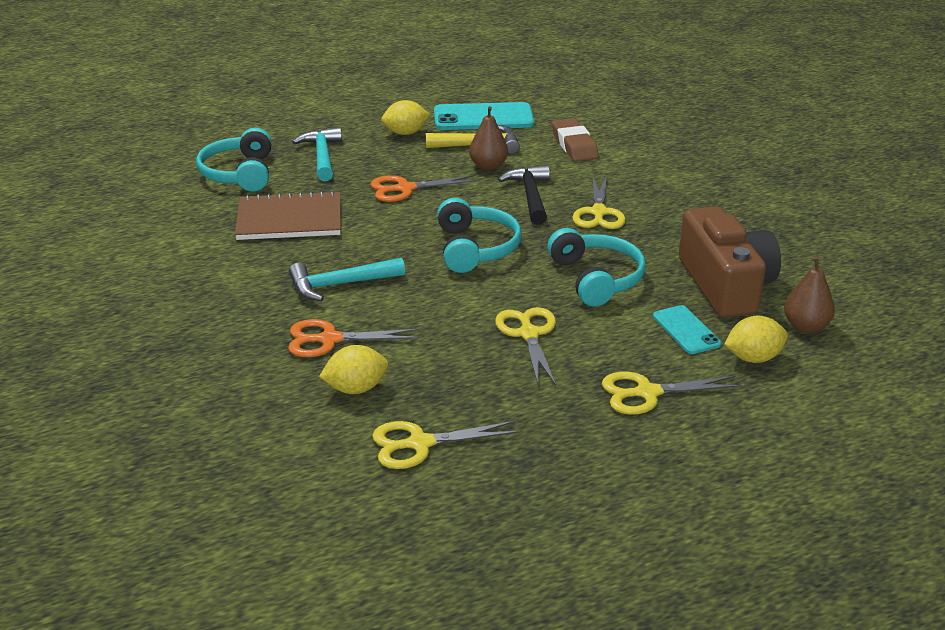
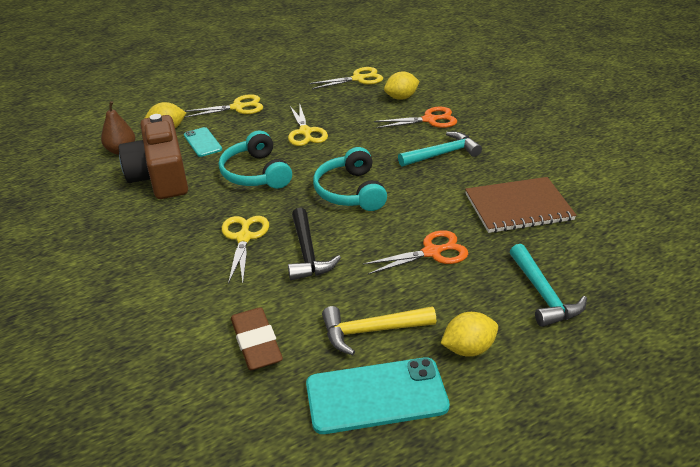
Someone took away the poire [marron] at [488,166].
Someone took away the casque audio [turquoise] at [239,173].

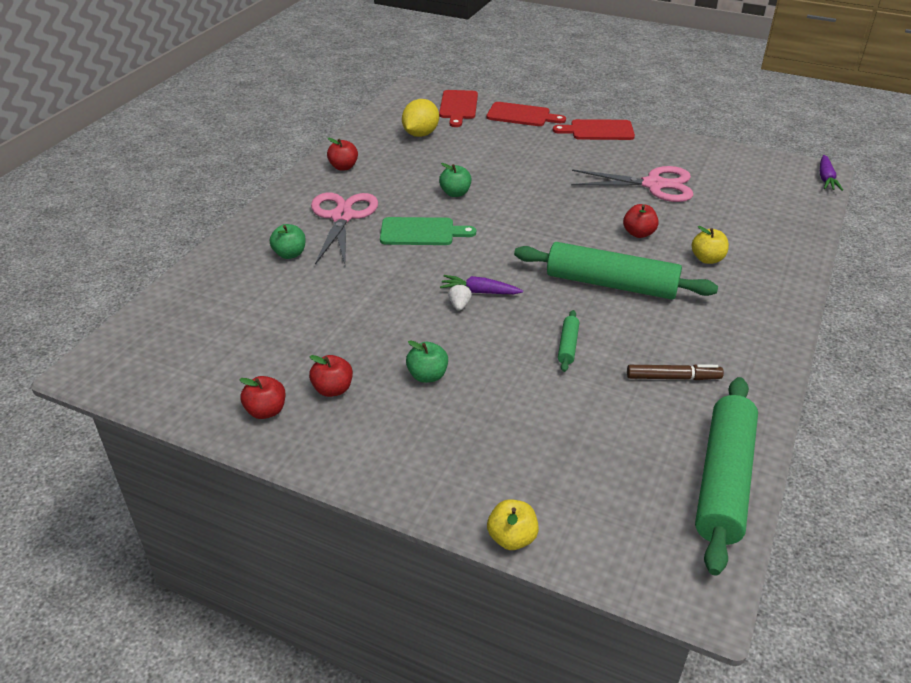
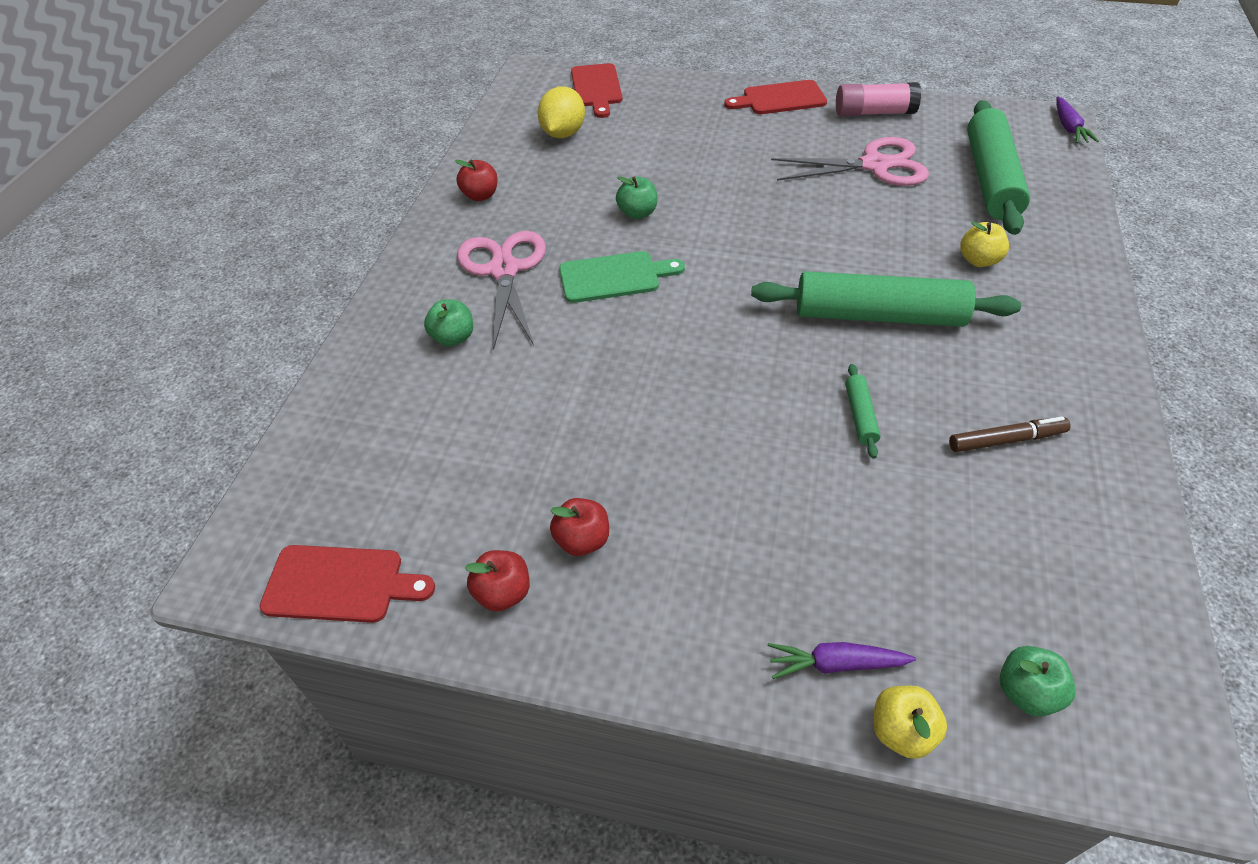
Someone carried the planche à découper [rouge] from [521,115] to [340,584].
Someone took away the pomme [rouge] at [638,233].
Someone carried the carotte [violet] from [480,292] to [836,664].
Someone took away the fraise [blanc] at [459,305].
Someone carried the pomme [vert] from [427,376] to [1026,692].
Someone carried the rouleau à pâtisserie [vert] from [723,480] to [990,178].
Someone put down the bâton de colle [rose] at [873,113].

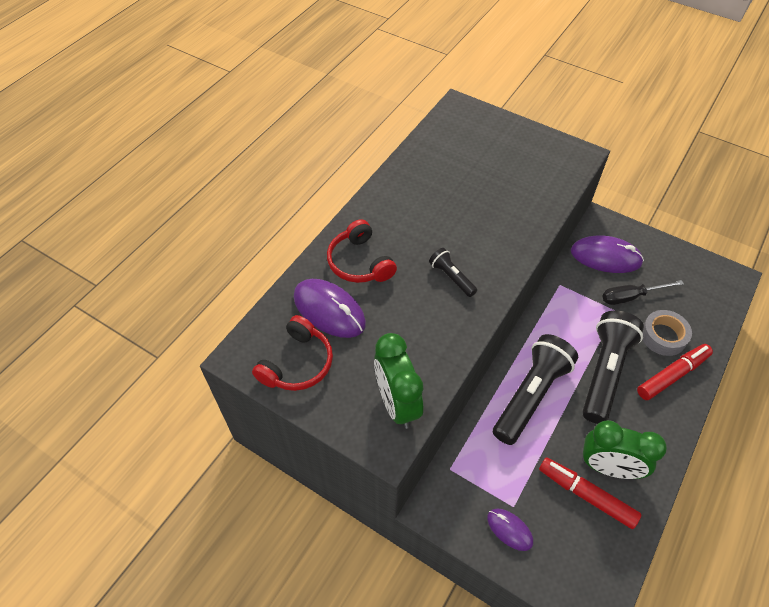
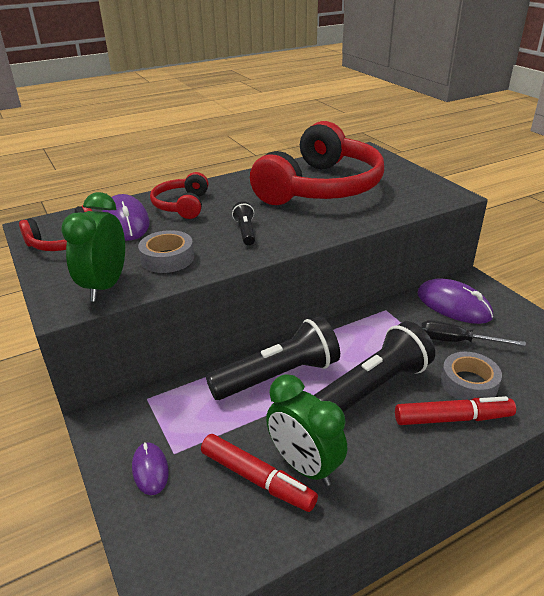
Someone rotated the feutre [rouge] at [586,495] by 150 degrees clockwise.
Someone put down the casque audio [rouge] at [320,187].
Someone put down the ruban adhésif [gris] at [167,258].

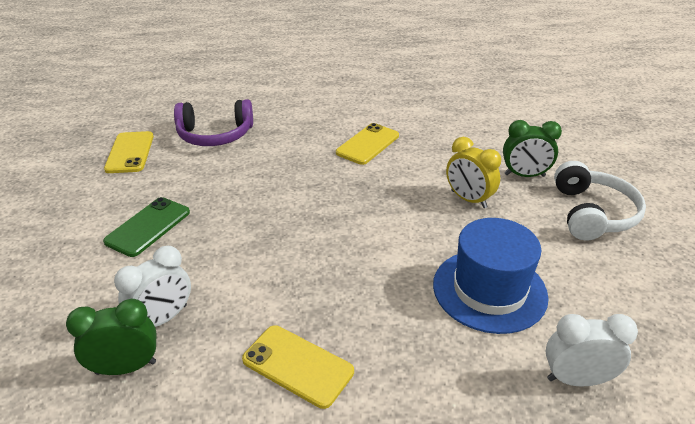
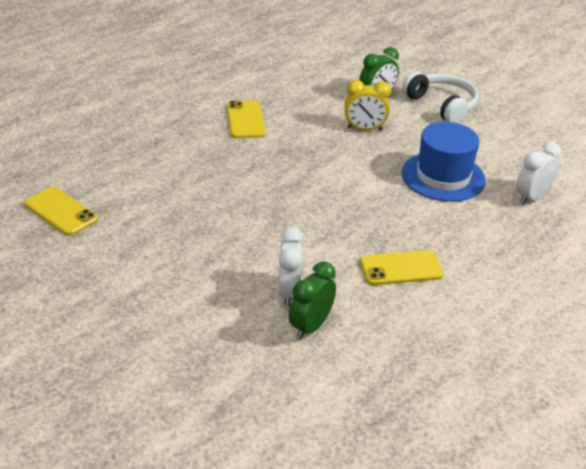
Someone took away the casque audio [violet] at [215,135].
Someone took away the téléphone [vert] at [148,227].

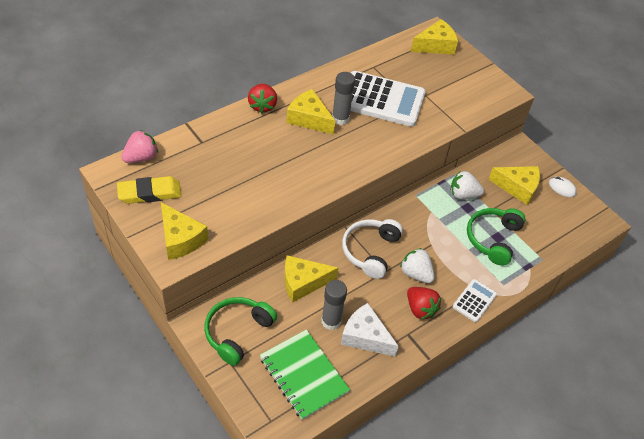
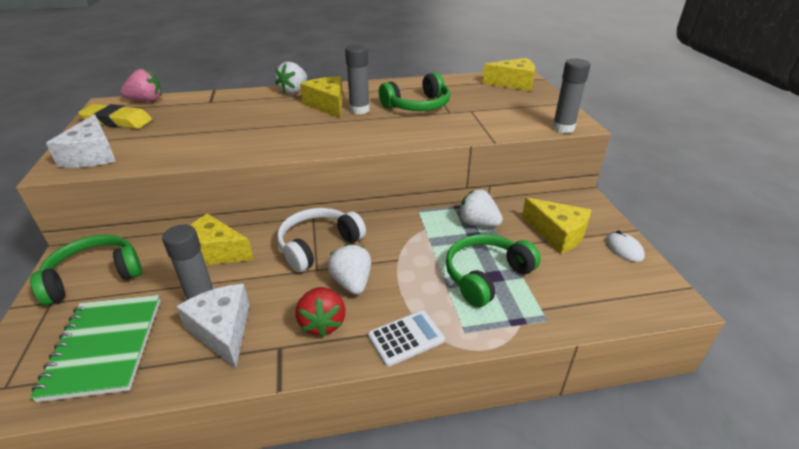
Someone swapped the calculatrice [blanc] at [382,100] for the casque audio [vert] at [418,106].
Someone repainted the fraise [rouge] at [262,106], which became the fraise [blanc] at [294,91].
Someone repainted the fromage [jaune] at [180,239], which became the fromage [blanc] at [92,155].
Someone put down the bâton de colle [gris] at [563,128].

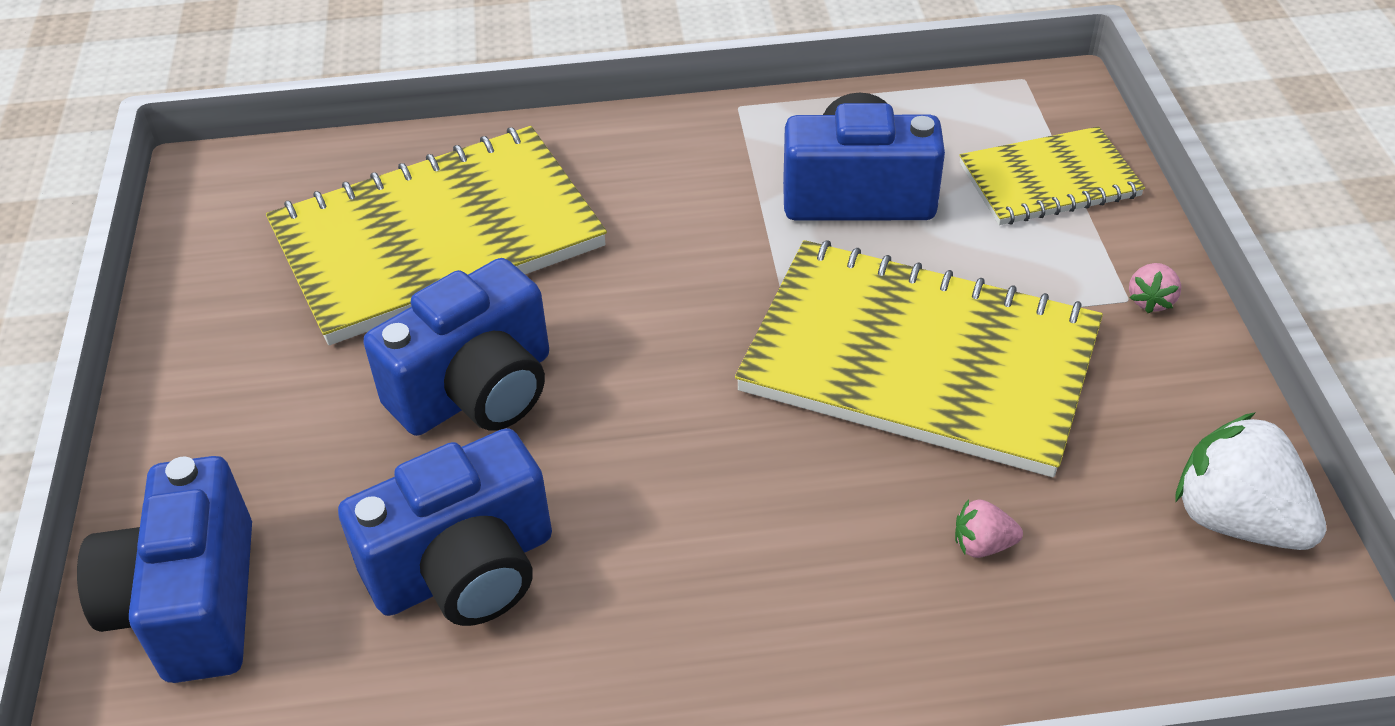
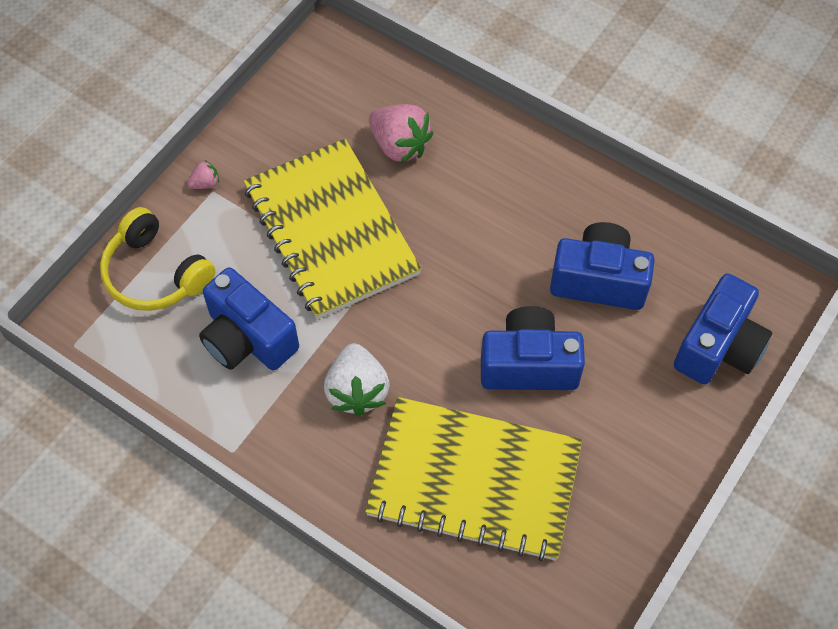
Someone swapped the carnet [jaune] at [1049,180] for the casque audio [jaune] at [155,273].
Someone carried the fraise [blanc] from [1236,519] to [357,391].
Someone scaled the fraise [rose] at [982,545] by 2.14.

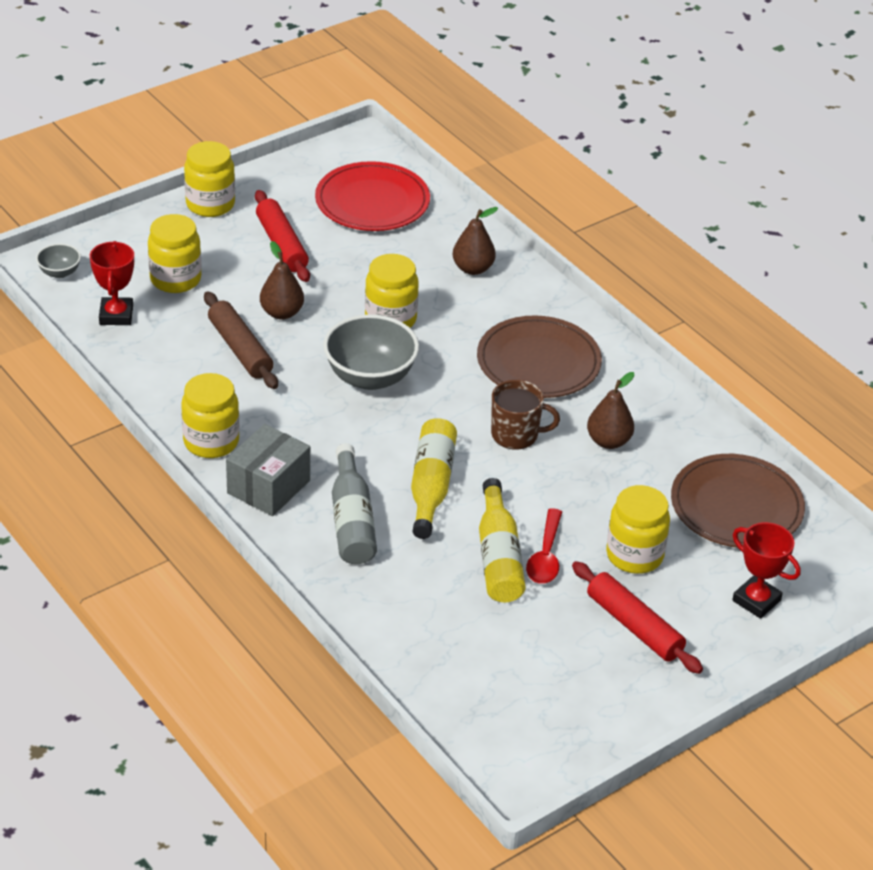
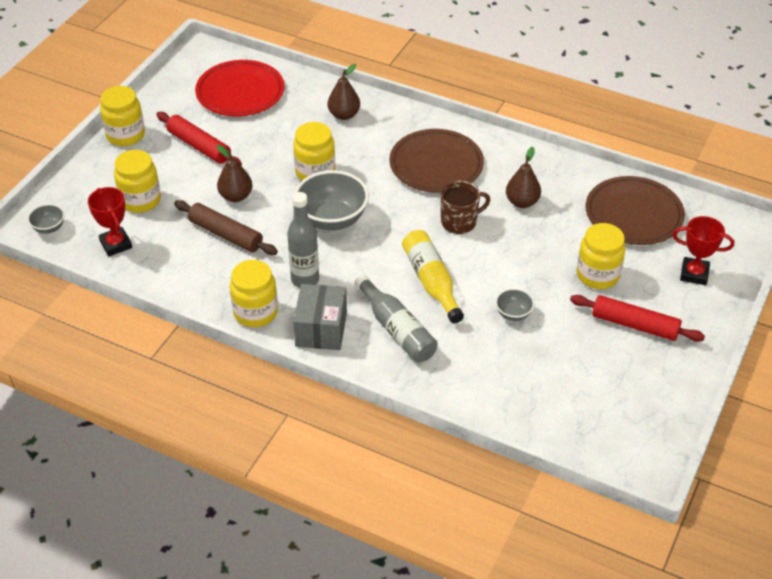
Someone swapped the bouteille [jaune] at [498,557] for the bol [gris] at [513,314].
Someone took away the cuillère [rouge] at [545,556].
Someone put down the bouteille [gris] at [305,280].

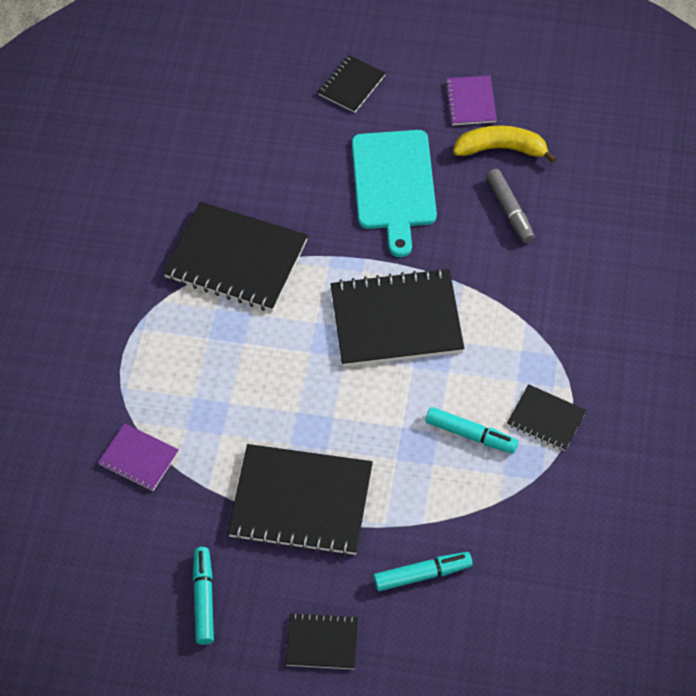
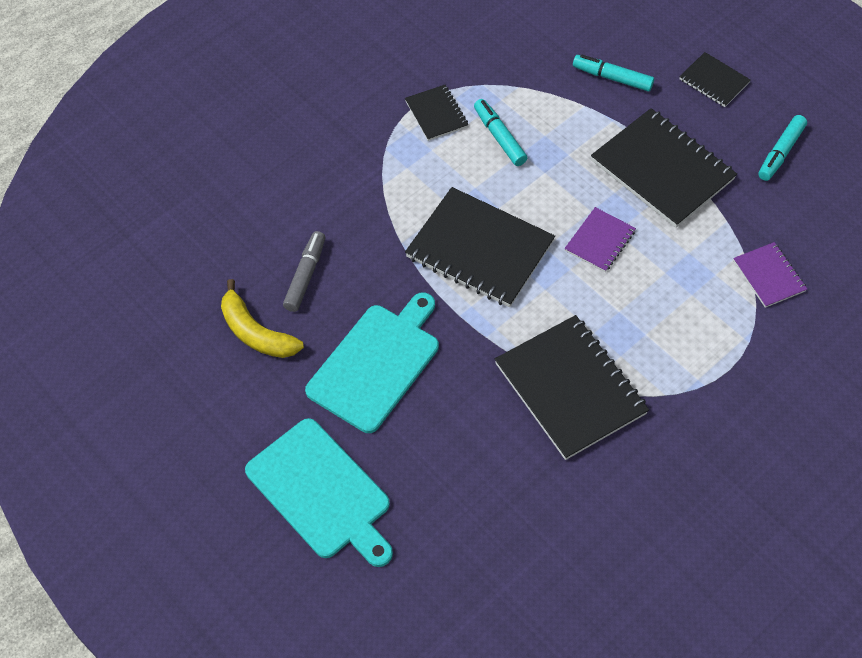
Someone swapped the carnet [noir] at [352,85] for the planche à découper [turquoise] at [321,492].
Someone carried the carnet [violet] from [471,102] to [599,241].

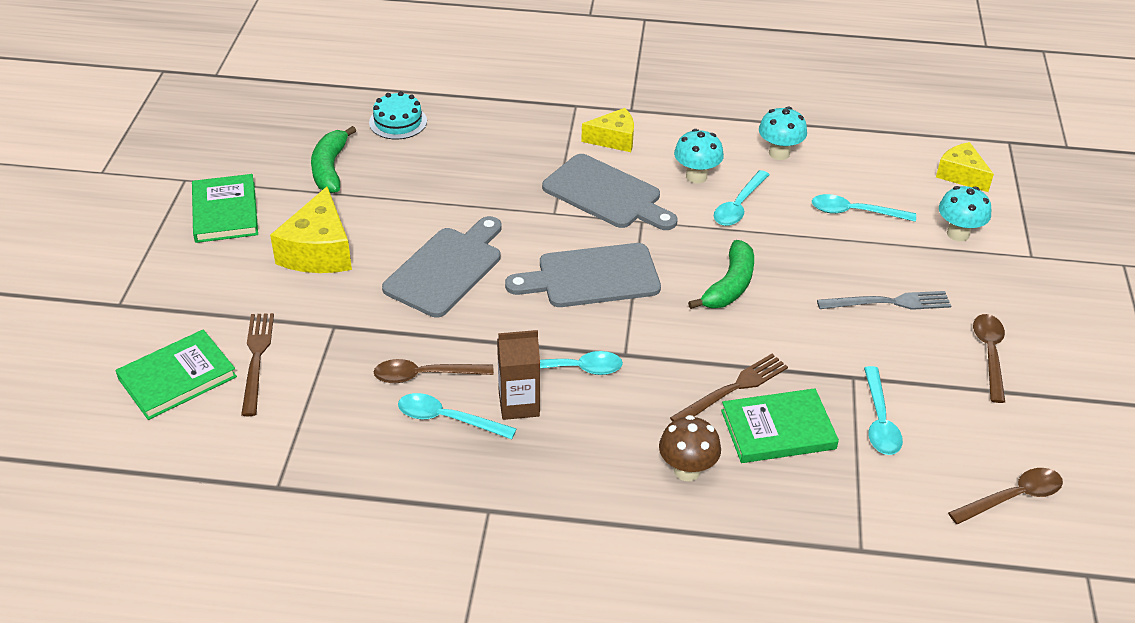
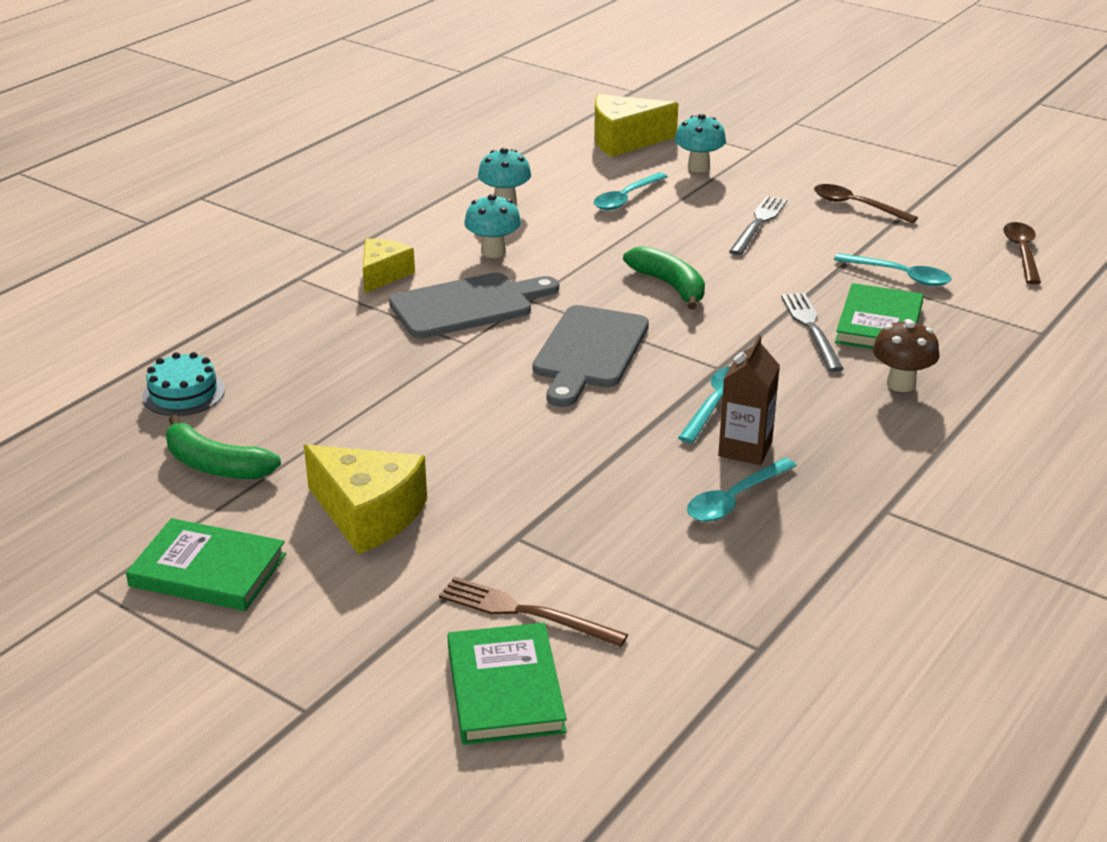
Someone scaled the fromage [jaune] at [961,175] by 1.56.
Someone took away the cuillère [turquoise] at [738,206].
Someone took away the planche à découper [gris] at [446,269].
Someone repainted the fourchette [marron] at [733,389], which became the fourchette [gris] at [811,328].
Someone took away the cuillère [marron] at [425,375].

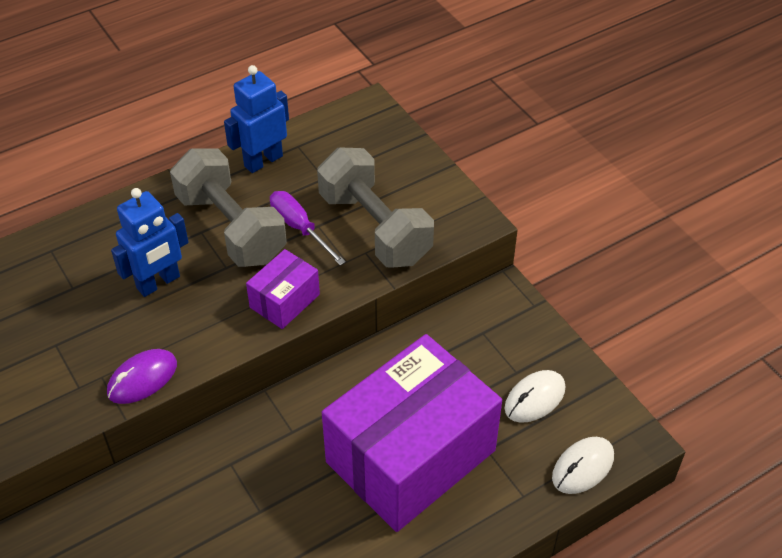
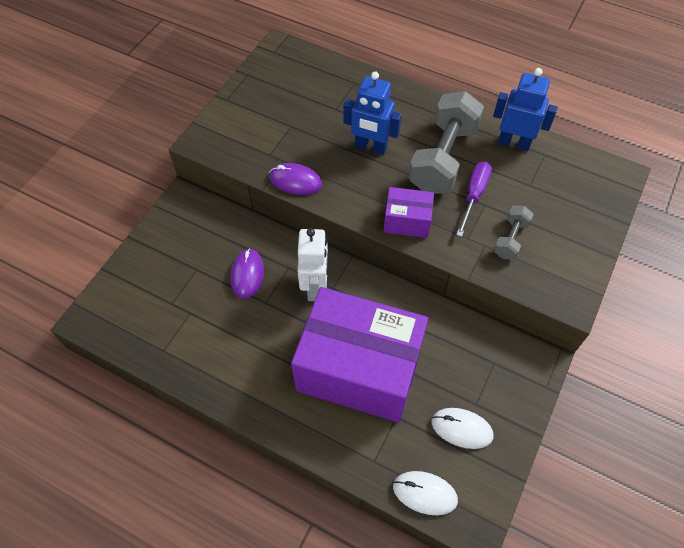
Someone scaled the haltère [gris] at [374,228] by 0.49.
Someone put down the robot [blanc] at [315,287].
Someone put down the souris [violet] at [247,274].

